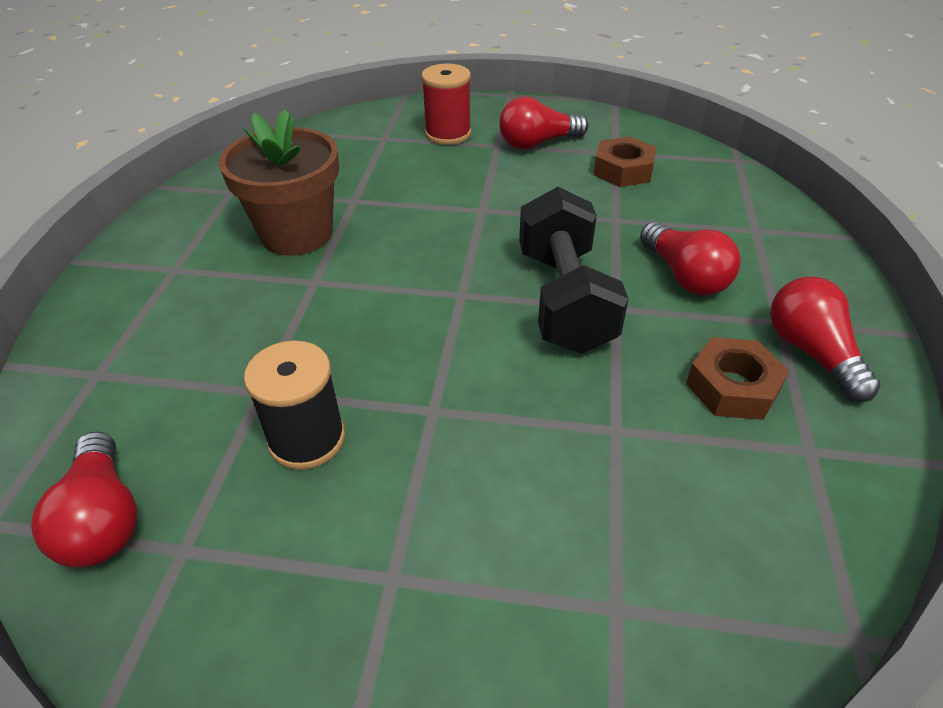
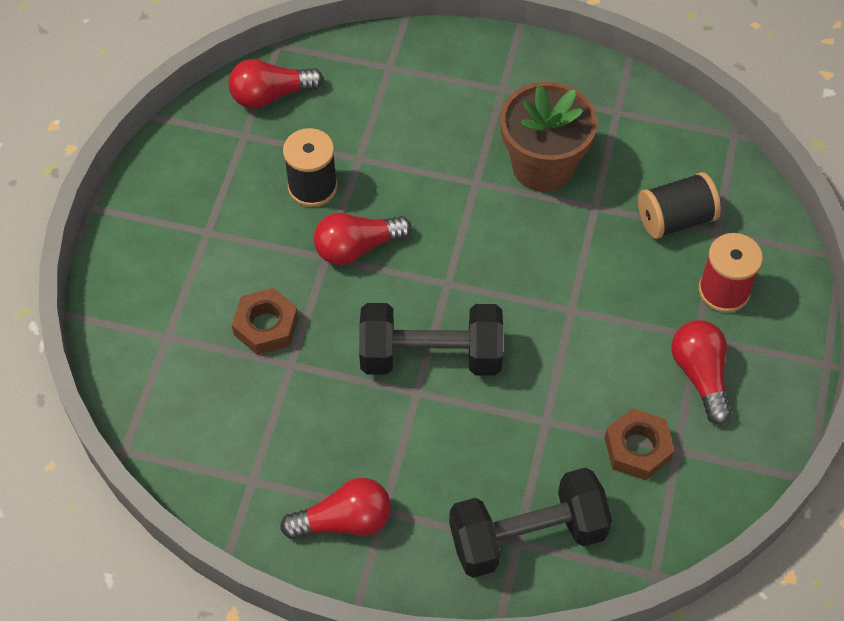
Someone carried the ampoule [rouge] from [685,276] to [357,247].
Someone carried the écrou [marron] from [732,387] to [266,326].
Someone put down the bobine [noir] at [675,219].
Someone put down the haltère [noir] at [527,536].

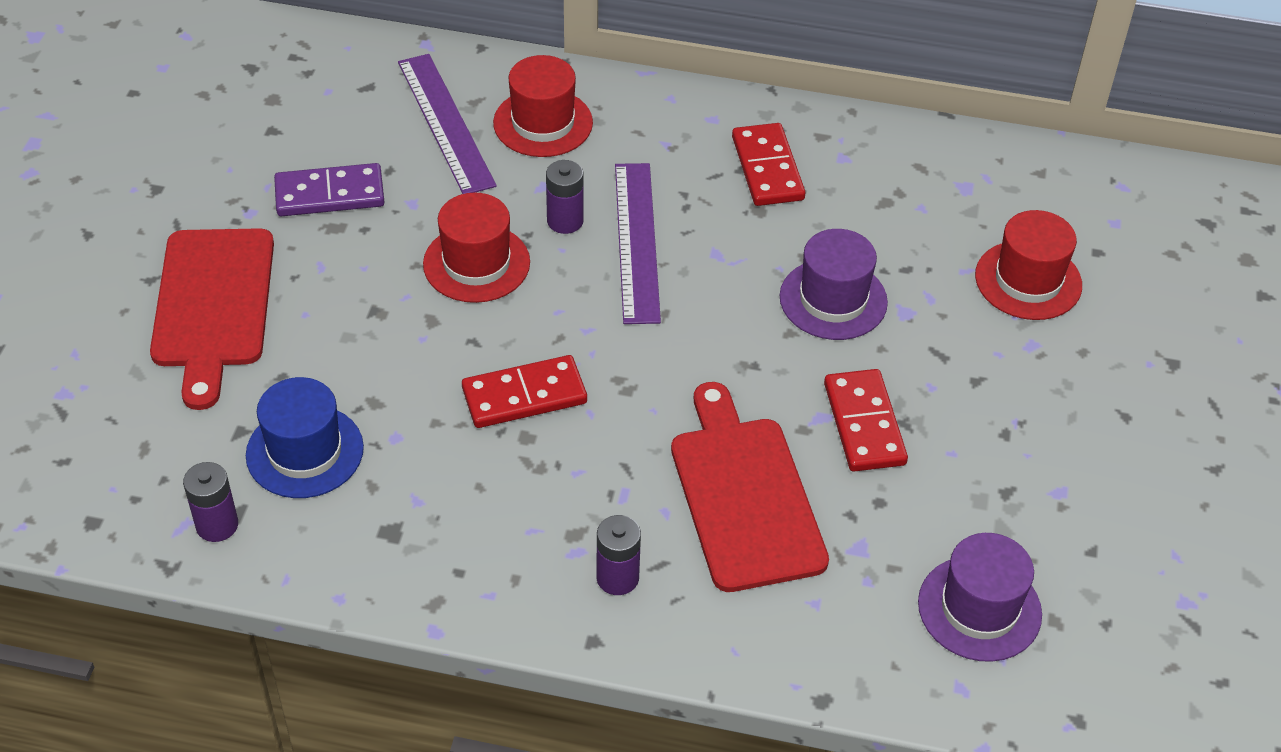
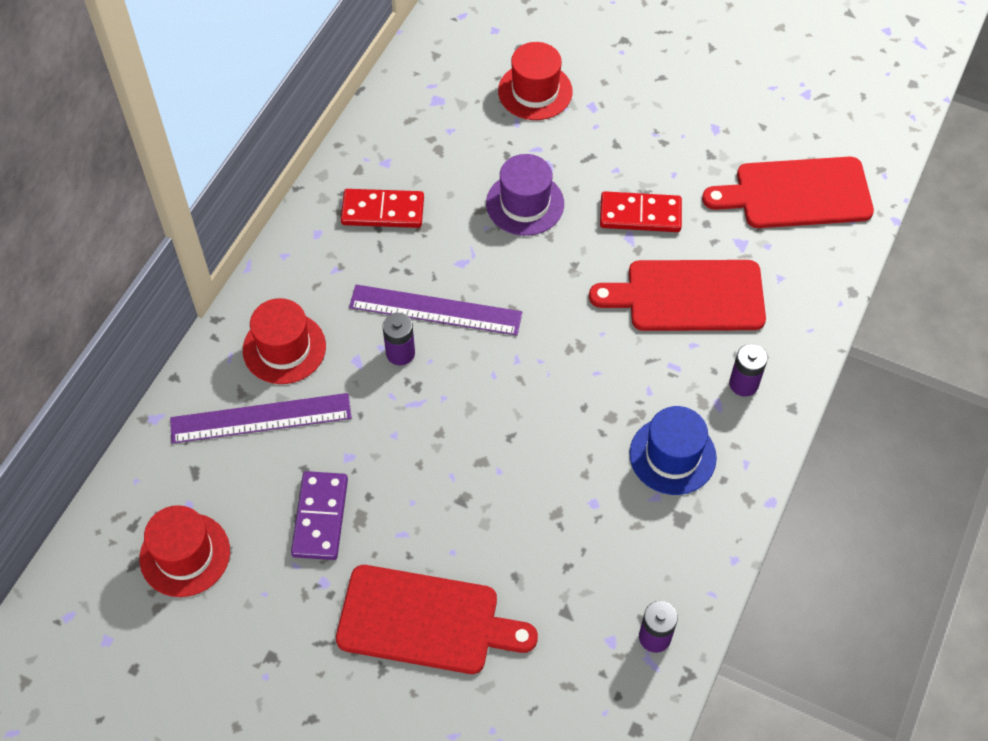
Someone carried the chapeau [rouge] from [476,263] to [185,554].
Someone took away the domino [rouge] at [524,396].
Someone carried the chapeau [bleu] from [305,451] to [672,455].
Someone swapped the chapeau [violet] at [979,608] for the planche à découper [rouge] at [796,194].

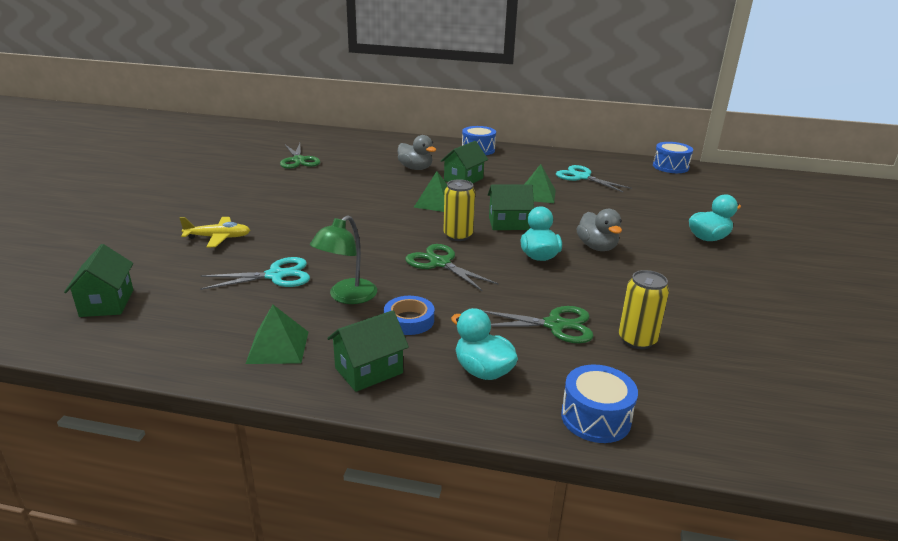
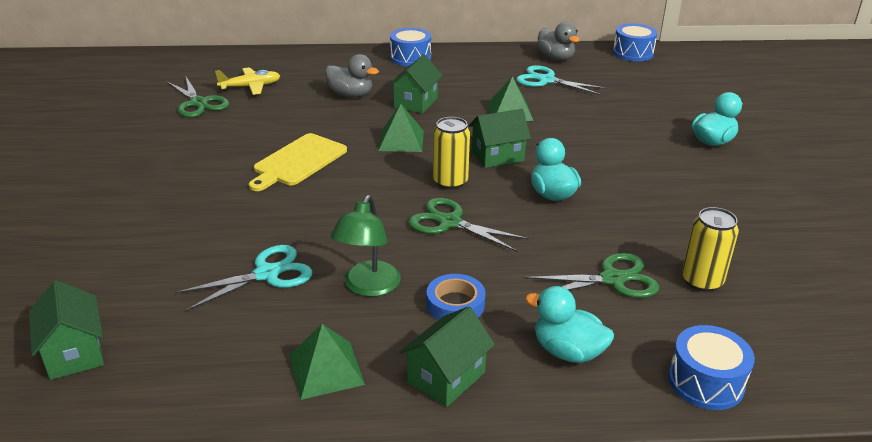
Someone carried the canard [gris] from [597,247] to [555,58].
Someone carried the avion [jaune] from [218,238] to [250,87].
Someone put down the planche à découper [jaune] at [298,161].

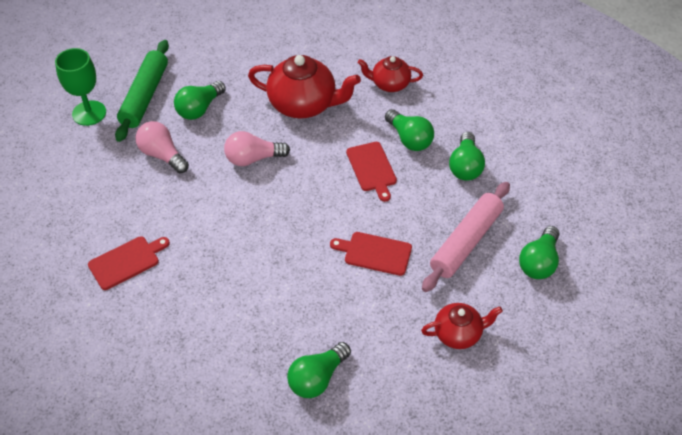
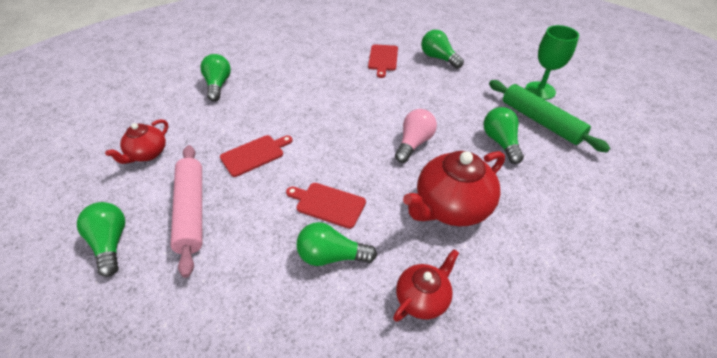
Someone took away the ampoule [rose] at [162,155].
Someone carried the ampoule [vert] from [465,166] to [438,58].

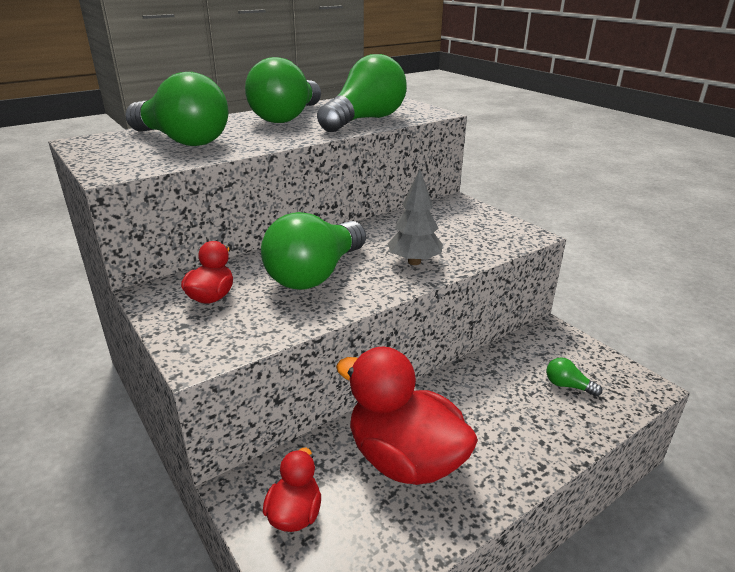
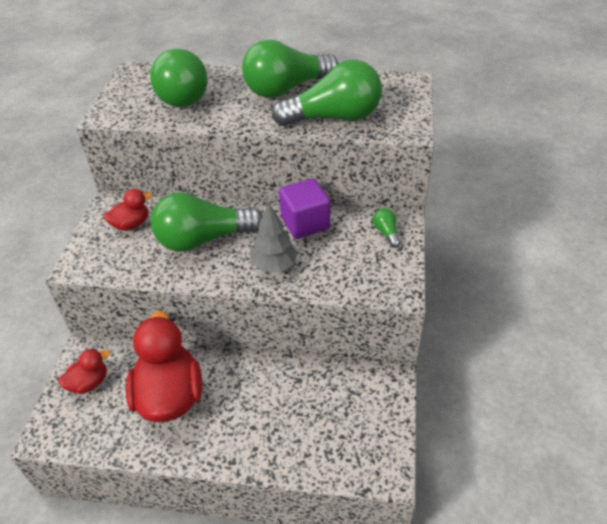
Someone carried the ampoule [vert] from [568,386] to [386,233].
Someone put down the cube [violet] at [305,223].

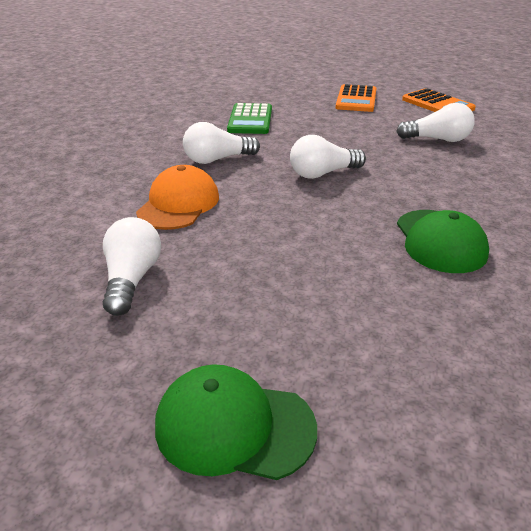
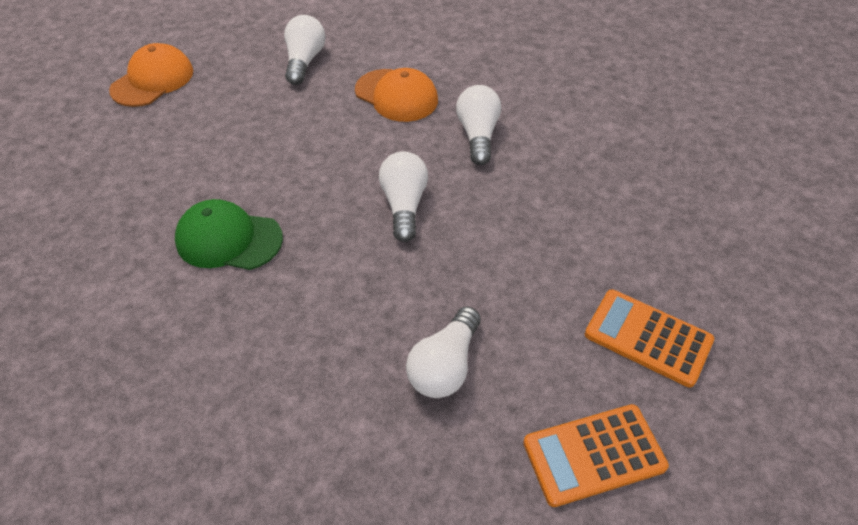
Someone took away the calculatrice [vert] at [250,120].
Someone rotated the ampoule [blanc] at [132,279] by 105 degrees counterclockwise.
Someone repainted the casquette [vert] at [234,426], which became the casquette [orange] at [153,80].

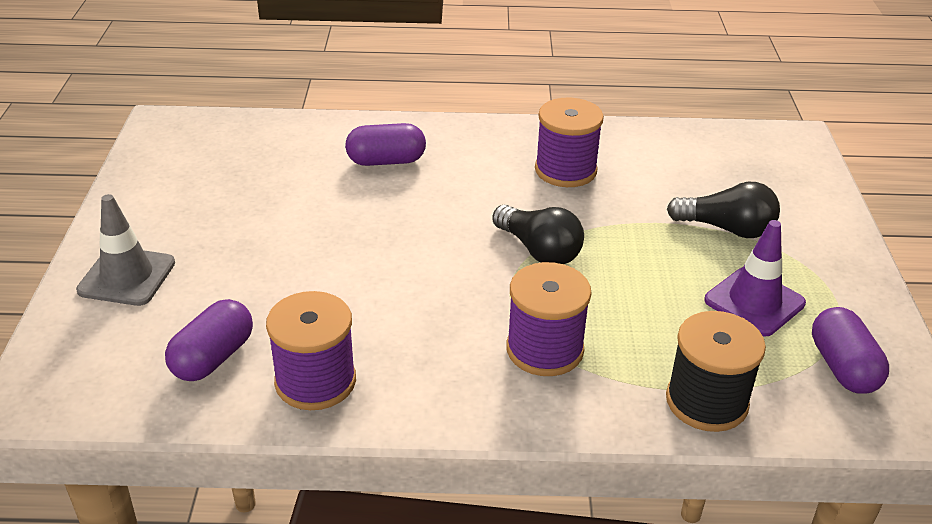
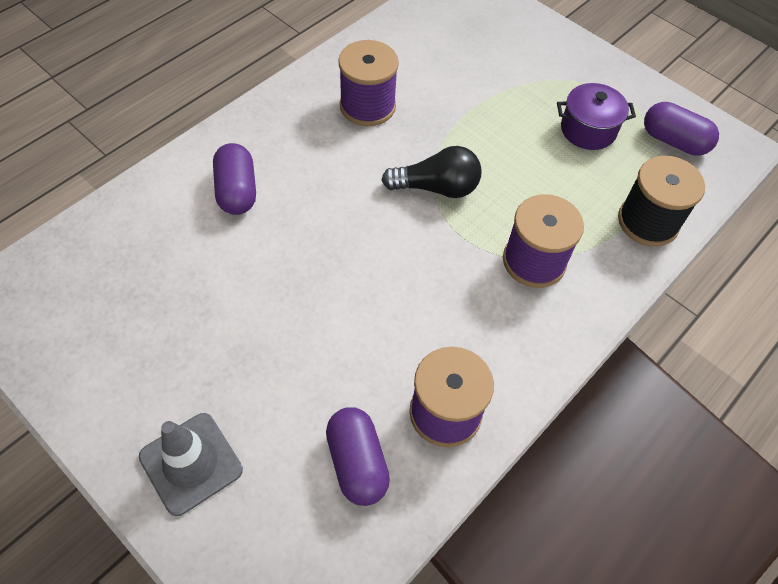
Someone rotated the gélule [violet] at [386,161] by 45 degrees counterclockwise.
Someone took away the ampoule [noir] at [727,229].
Someone swapped the cône de chantier [violet] at [754,302] for the marmite [violet] at [588,130].

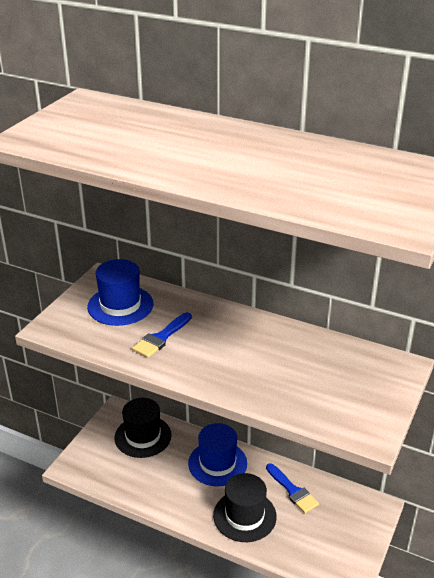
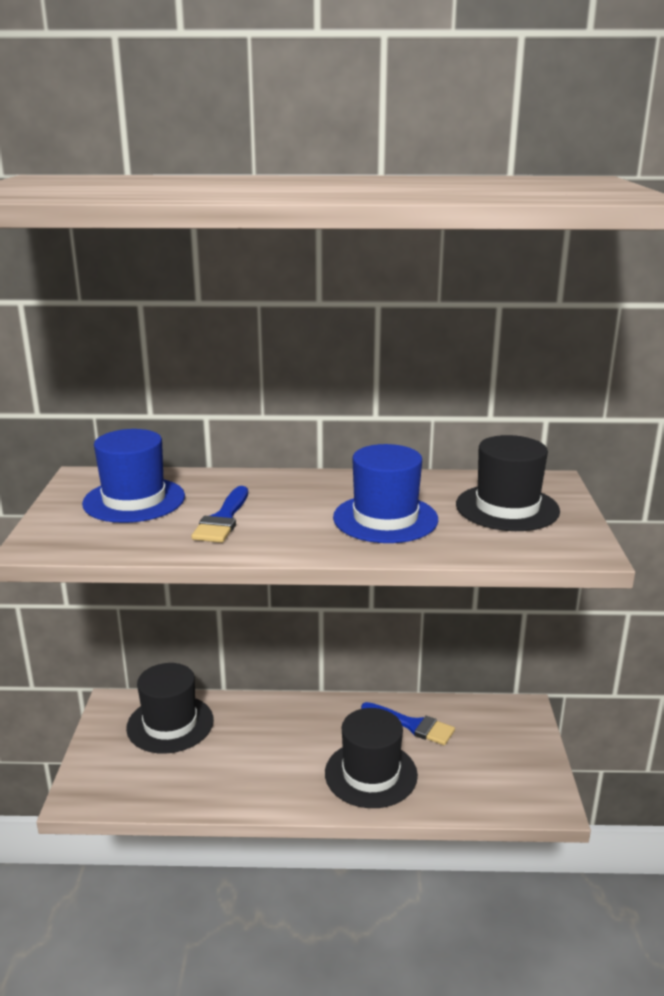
Someone carried the chapeau [bleu] from [217,463] to [385,518].
Someone put down the chapeau [noir] at [507,508].

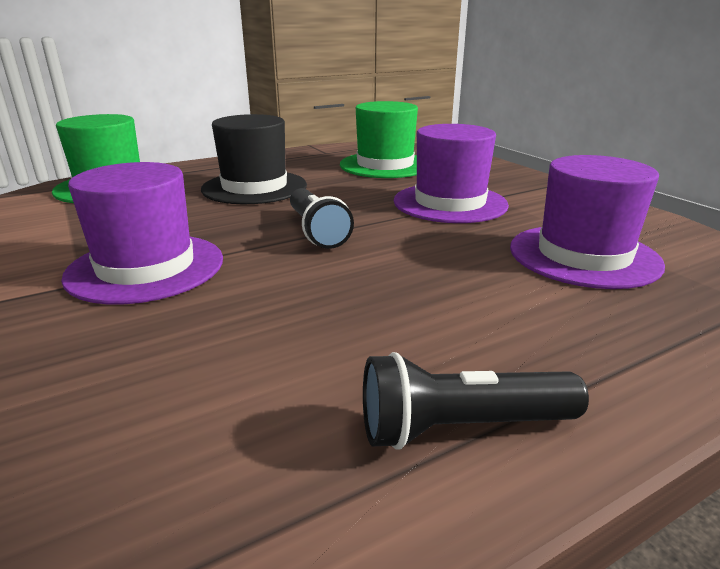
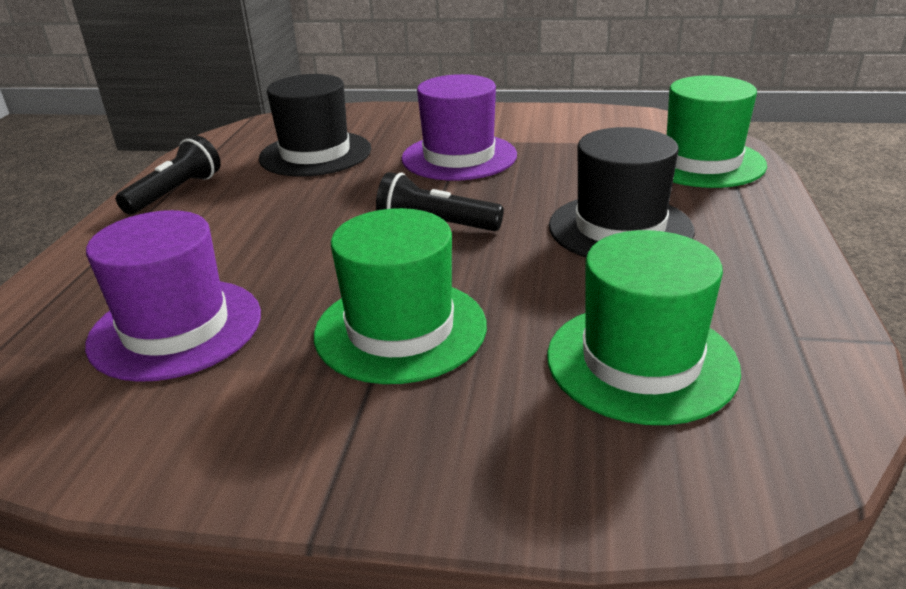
Someone repainted the chapeau [violet] at [450,203], which became the chapeau [vert] at [400,329].
Someone put down the chapeau [noir] at [315,154].

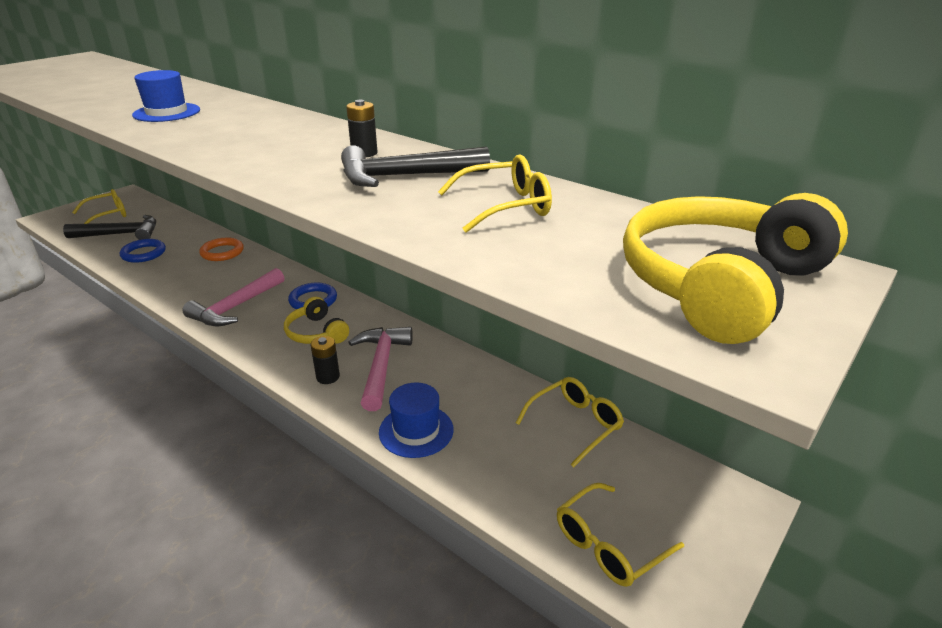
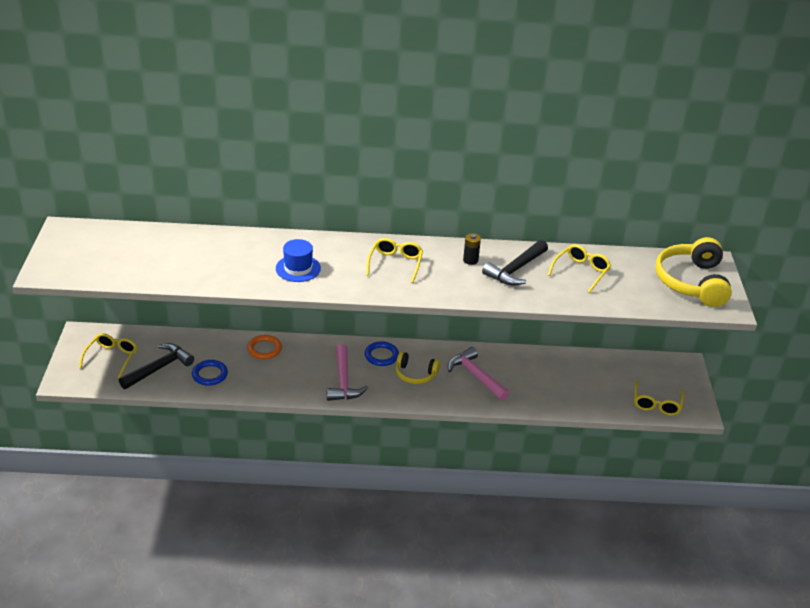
Someone took away the pile [noir] at [328,377].
Someone carried the lunettes [jaune] from [575,424] to [395,264].
Someone took away the chapeau [bleu] at [416,431].

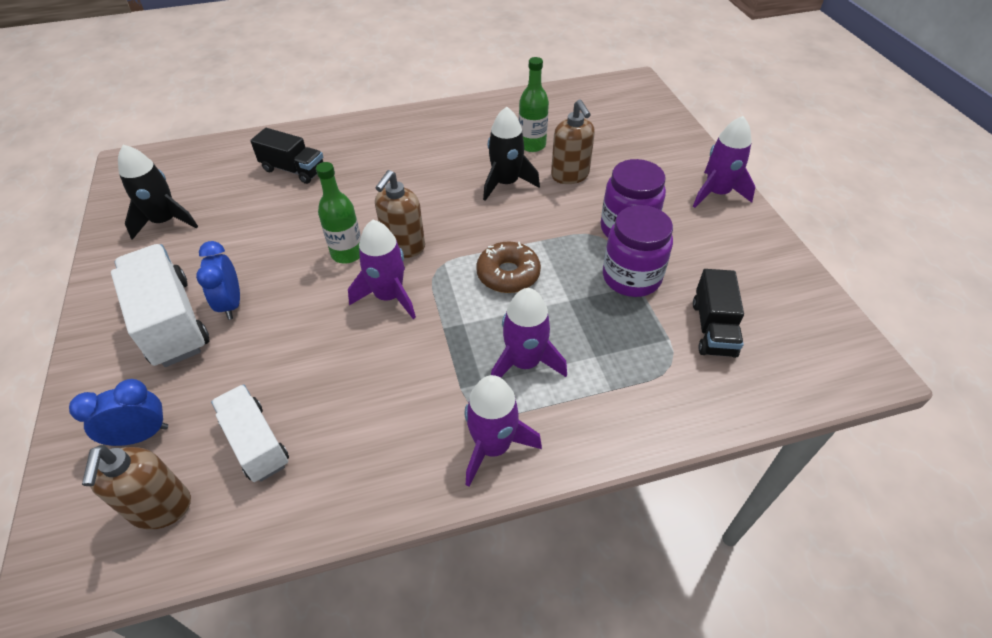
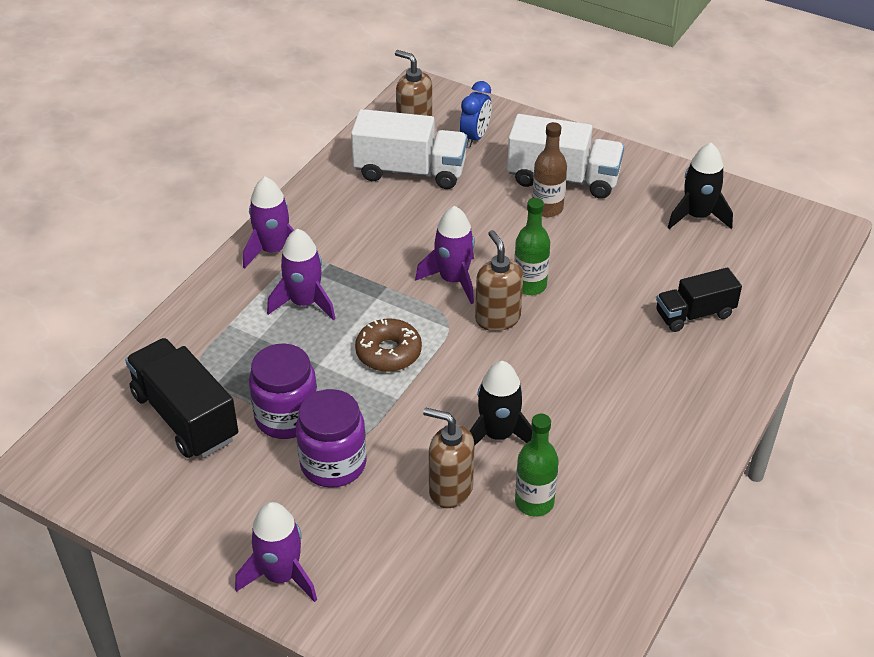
Someone swapped the réveil [bleu] at [231,304] for the bouteille [marron] at [547,208].
Someone scaled the camion [noir] at [713,328] by 1.56.
Someone scaled the camion [blanc] at [256,443] by 1.56.

